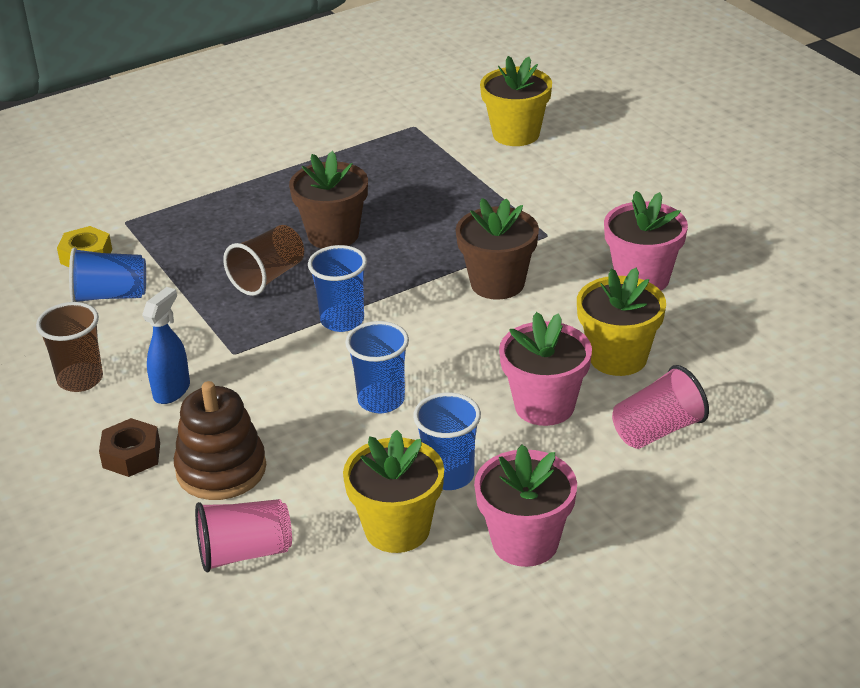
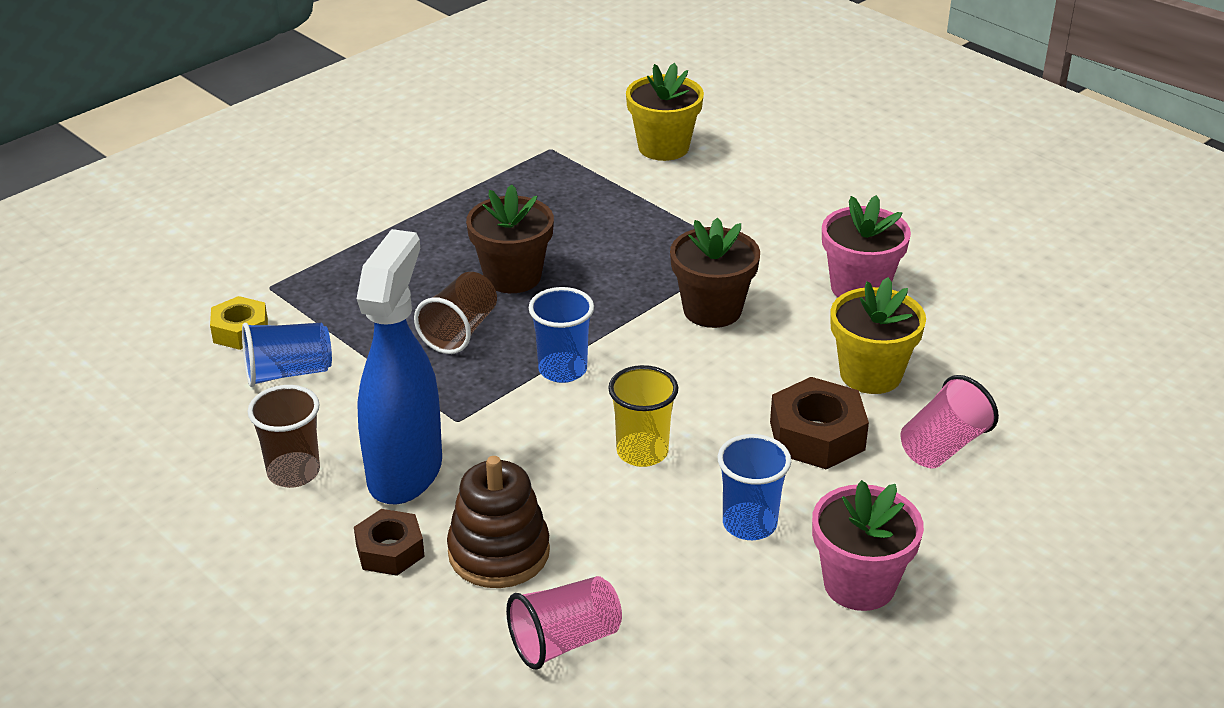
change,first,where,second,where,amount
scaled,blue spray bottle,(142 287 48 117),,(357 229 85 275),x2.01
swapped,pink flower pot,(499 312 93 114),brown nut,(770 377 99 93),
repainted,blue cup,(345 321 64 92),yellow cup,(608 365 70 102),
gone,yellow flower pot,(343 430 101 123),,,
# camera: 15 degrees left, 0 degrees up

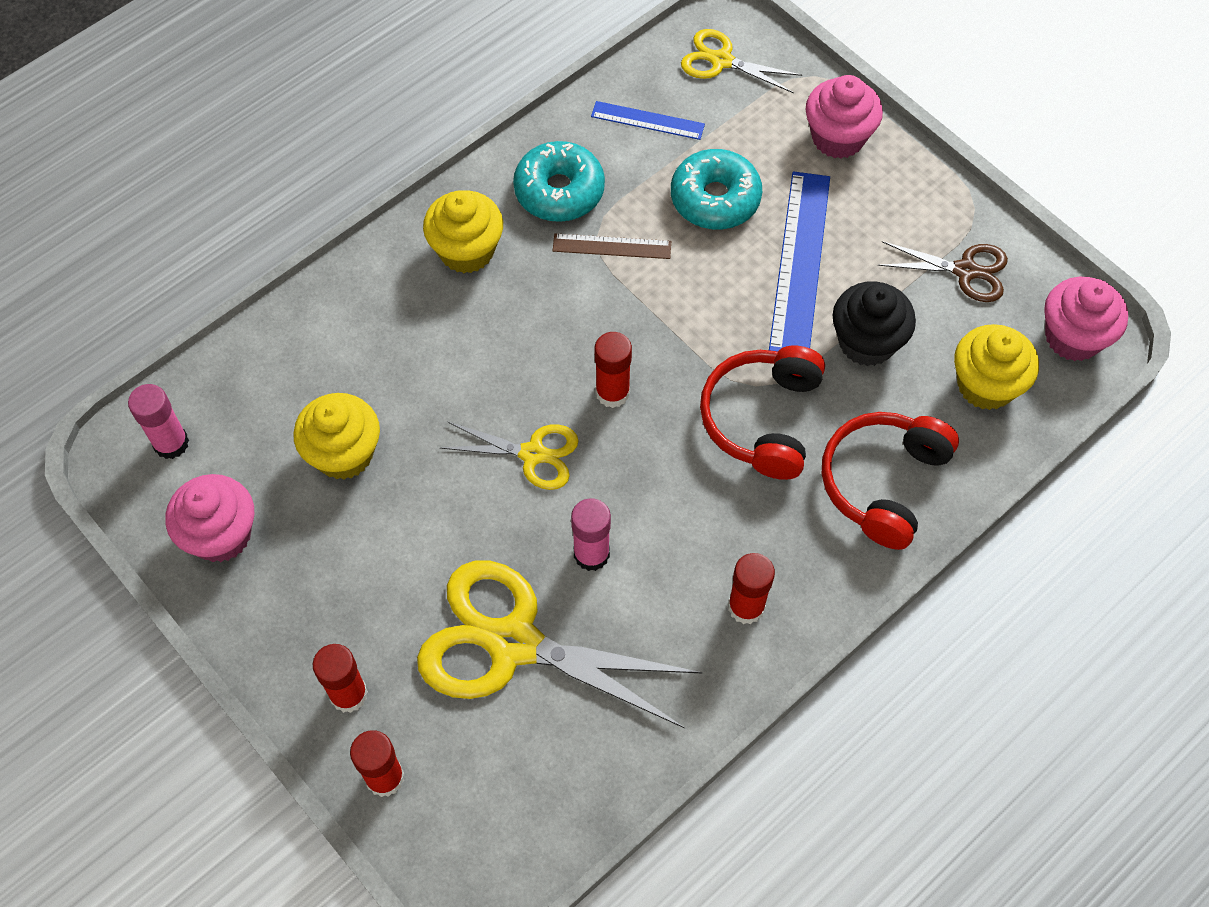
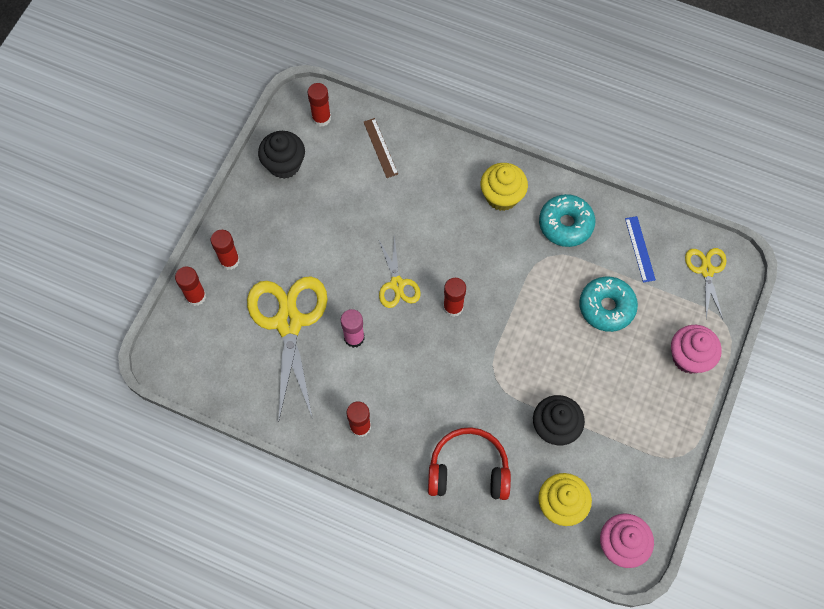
change,first,where,second,where,amount
gone,blue ruler,(769 171 61 181),,,
shifted,brown ruler,(553 233 118 26),,(364 118 34 60),
gone,brown scissors,(877 241 131 61),,,
gone,red headphones,(700 346 125 134),,,
repainted,pink glue stick,(128 384 61 75),red glue stick,(308 83 23 44),
gone,yellow cupcake,(293 393 87 87),,,
repainted,pink cupcake,(166 474 88 88),black cupcake,(258 131 47 48),
# camera: 65 degrees right, 5 degrees up

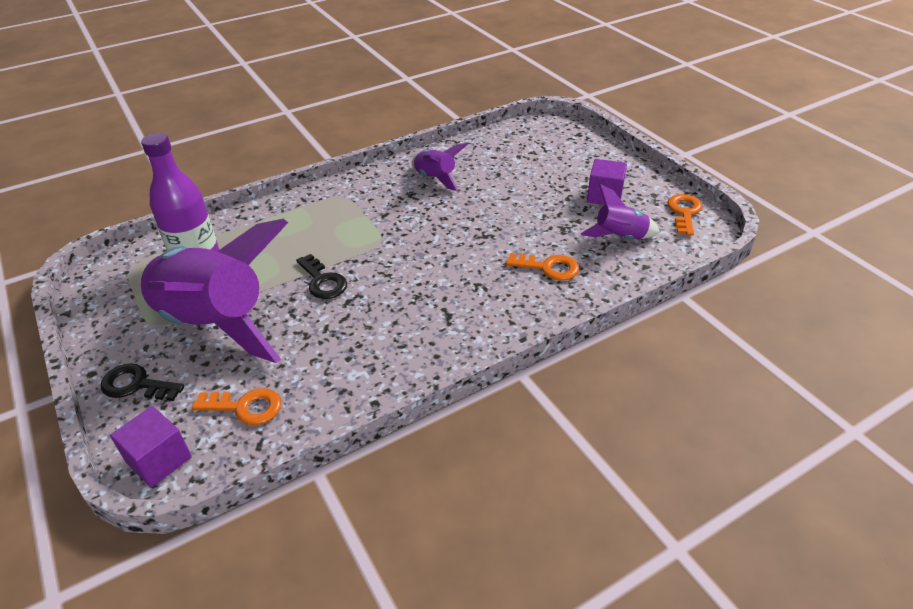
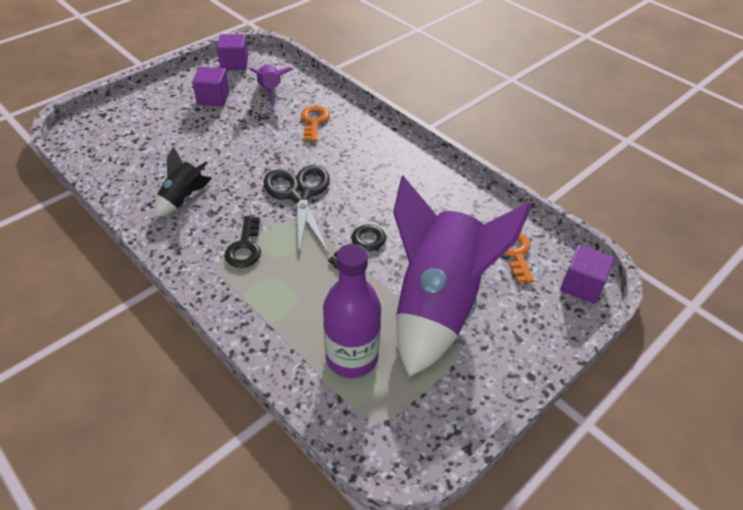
change,first,where,second,where,amount
repainted,purple rocket,(412 143 56 48),black rocket,(154 146 58 71),
swapped,orange key,(668 194 34 41),purple cube,(217 34 31 36),
shifted,black key,(101 363 84 38),,(224 216 37 52),
new,,,black scissors,(263 165 67 91),
# camera: 105 degrees left, 5 degrees up

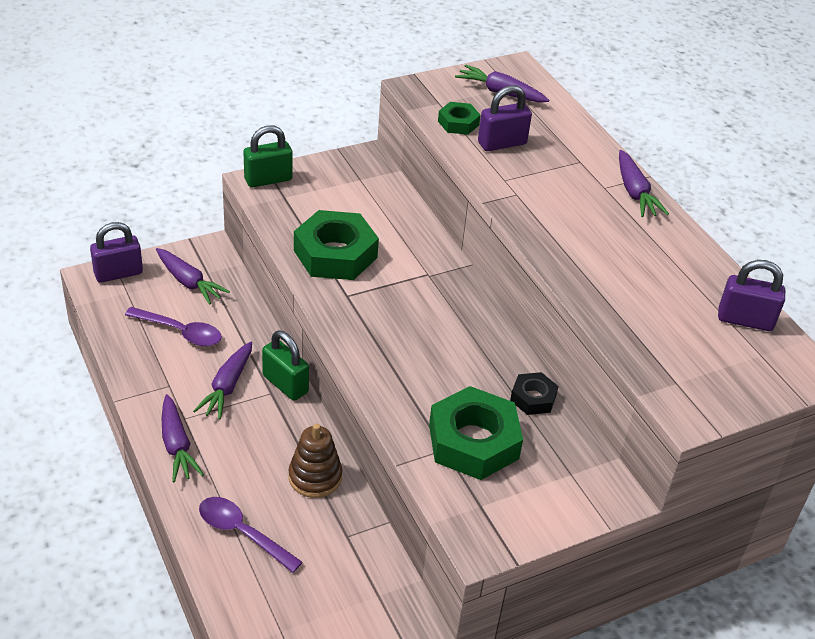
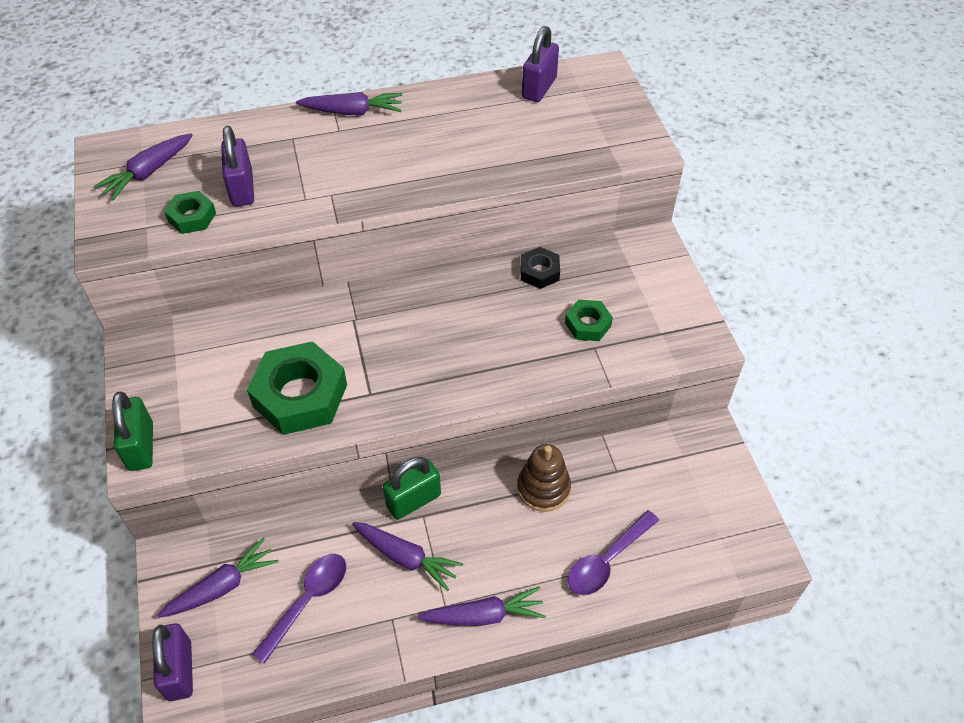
change,first,where,second,where,amount
scaled,green nut,(429 386 94 94),,(565 300 48 41),x0.51
# camera: 75 degrees left, 10 degrees up

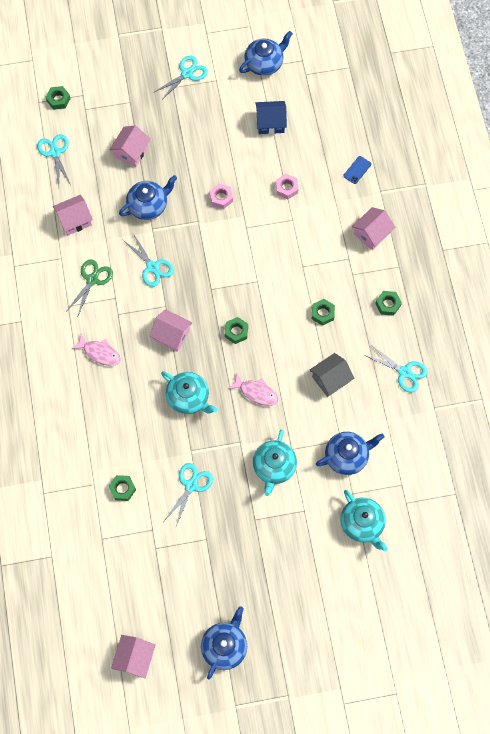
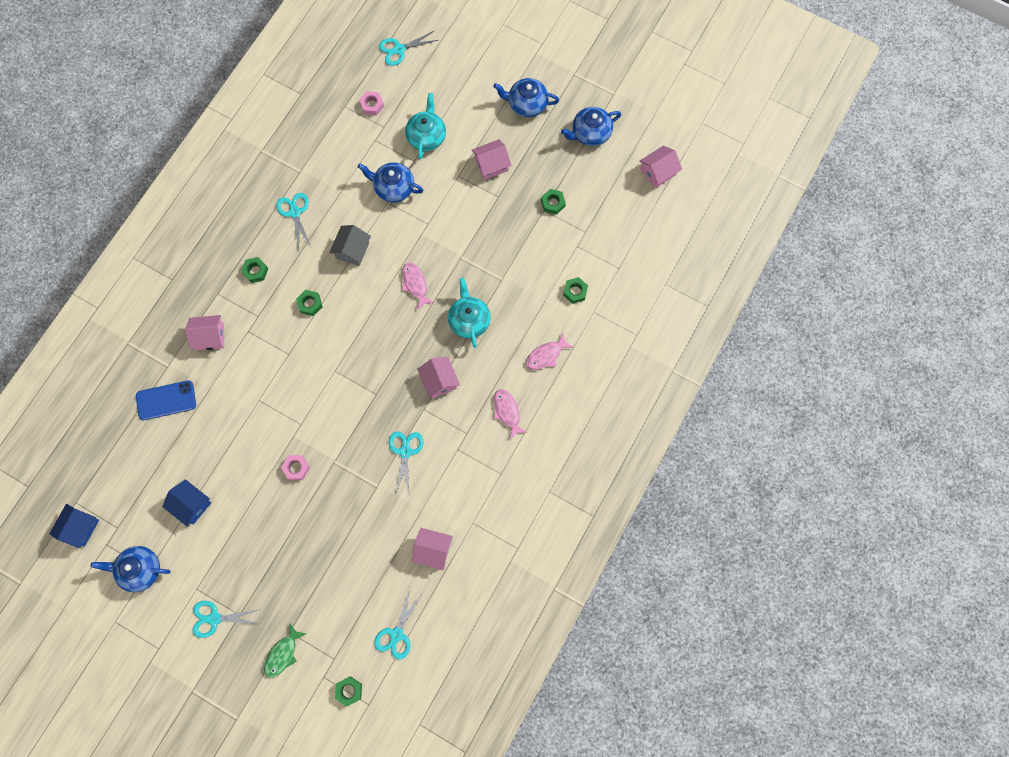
change,first,where,second,where,amount
shifted,pink house,(110 125 41 42),,(472 139 39 41),
scaled,blue phone,(343 156 28 28),,(136 380 60 40),x1.80
shifted,pink nut,(276 174 22 25),,(359 91 25 24),
shifted,blue teapot,(119 175 58 45),,(493 78 66 39),
gone,green scissors,(66 259 47 59),,,
shifted,green nut,(225 317 23 27),,(541 189 25 26),
rotated,grey house,(310 353 44 44),,(329 225 42 41),75 degrees counterclockwise
gone,turquoise teapot,(253 430 44 66),,,
shifted,turquoise scissors,(164 463 49 64),,(379 31 59 35),
new,,,pink fish,(526 333 48 37),
new,,,blue house,(49 504 50 44),
new,,,green fish,(264 623 42 55),
# camera: 140 degrees left, 5 degrees up

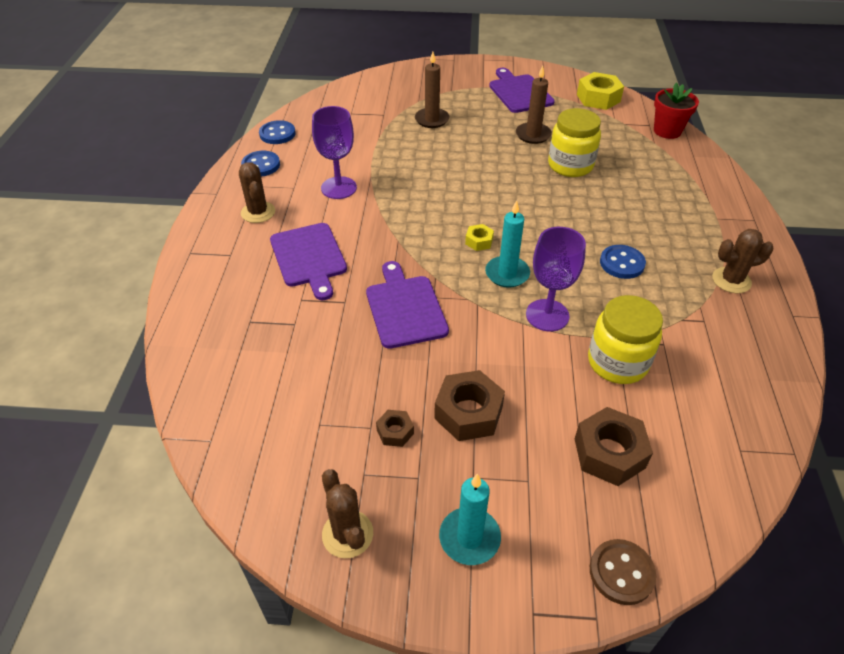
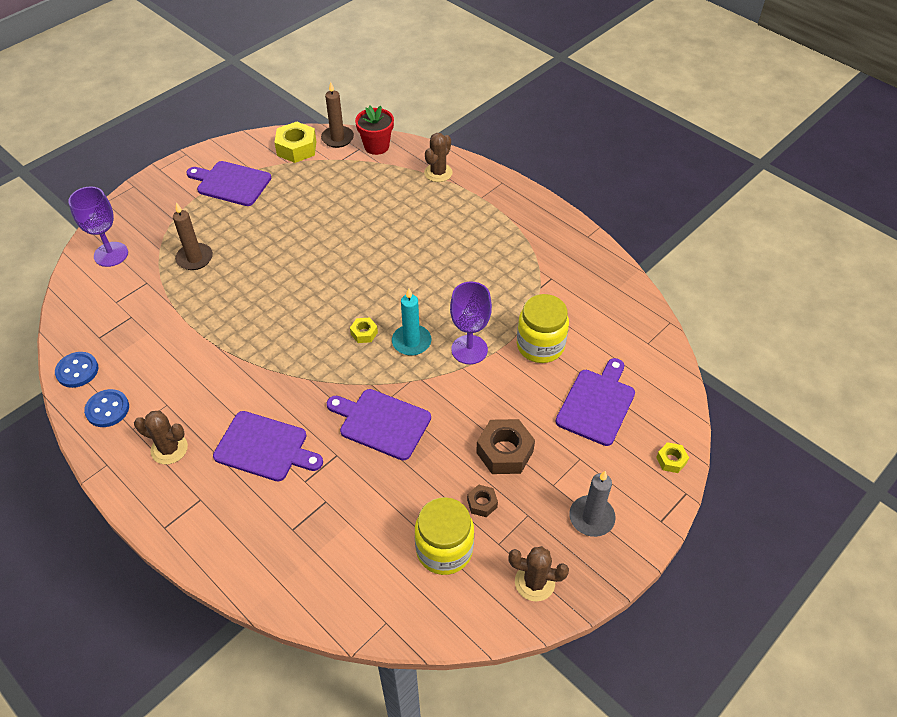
change,first,where,second,where,amount
shifted,brown candle,(516 66 36 78),,(321 82 33 66),
shifted,purple goblet,(312 106 45 93),,(68 187 60 80),
shifted,yellow jar,(548 108 53 69),,(415 497 59 78),
shifted,brown cactus,(712 229 61 64),,(424 133 29 49),
gone,blue button,(600 245 46 34),,,
swapped,brown nut,(575 407 78 79),purple cutting board,(555 358 80 88),
repainted,turquoise candle,(439 474 62 91),grey candle,(569 471 47 66),
swapped,brown button,(590 539 66 66),yellow nut,(656 442 33 31),
# camera: 50 degrees left, 5 degrees up

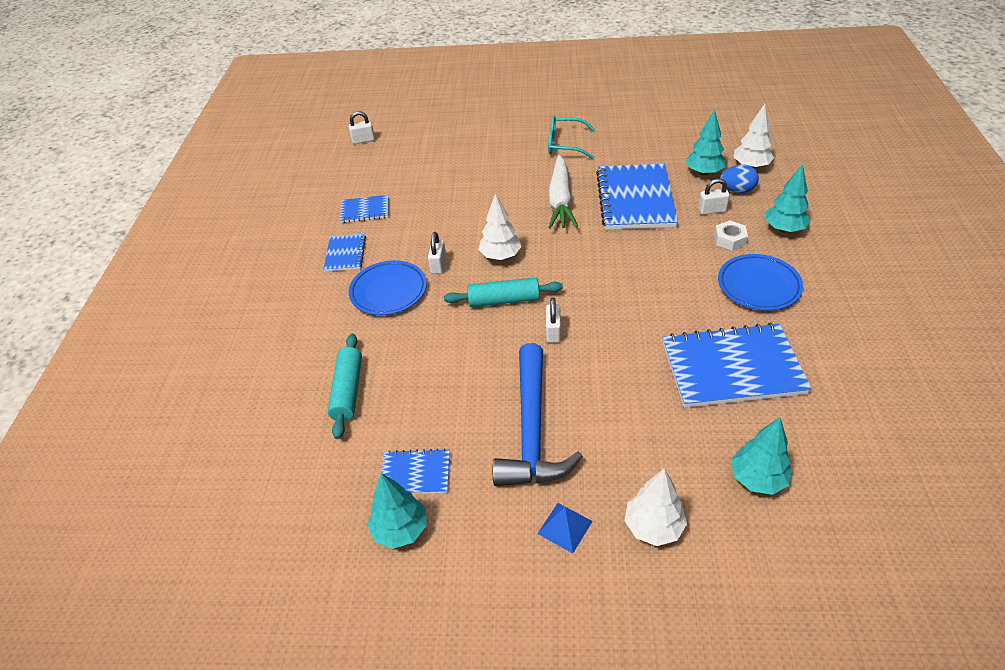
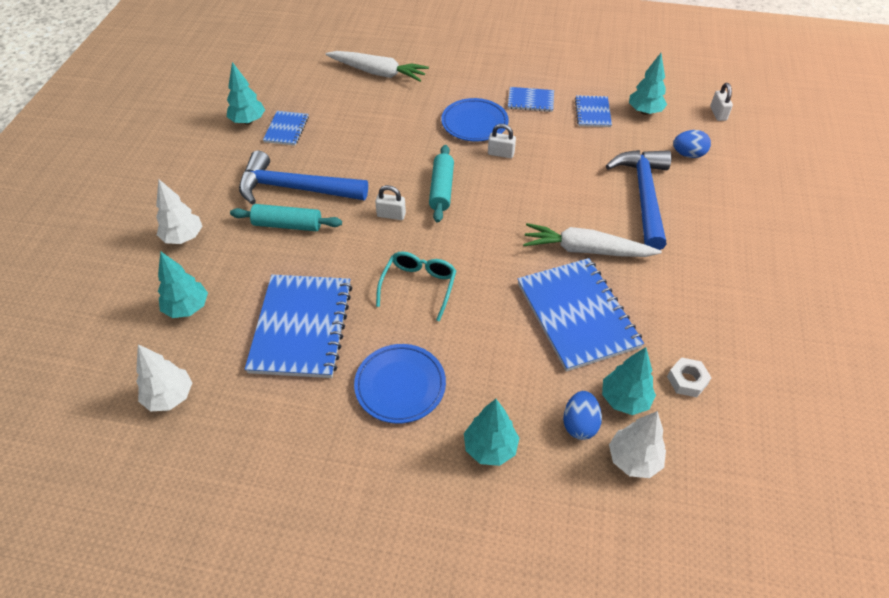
change,first,where,second,where,amount
shifted,turquoise glasses,(548 116 47 43),,(376 251 80 70),
rotated,blue notebook,(596 164 82 66),,(518 258 126 114),60 degrees clockwise
gone,white padlock,(698 178 32 37),,,
shifted,white tree,(478 193 44 67),,(136 344 56 67),
shifted,white nut,(714 220 34 30),,(667 357 44 40),
shifted,turquoise rolling pin,(328 334 34 105),,(230 204 112 27),
gone,blue pyramid,(538 503 55 50),,,
new,,,white carrot,(326 51 103 31),
new,,,turquoise tree,(629 53 38 62),
new,,,blue egg,(673 130 38 28),
new,,,blue hammer,(606 150 66 100),
# camera: 95 degrees right, 5 degrees up

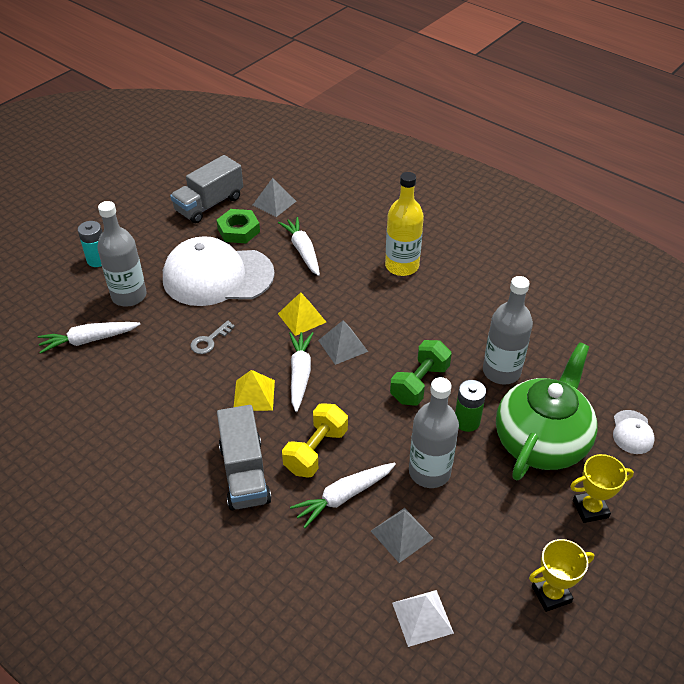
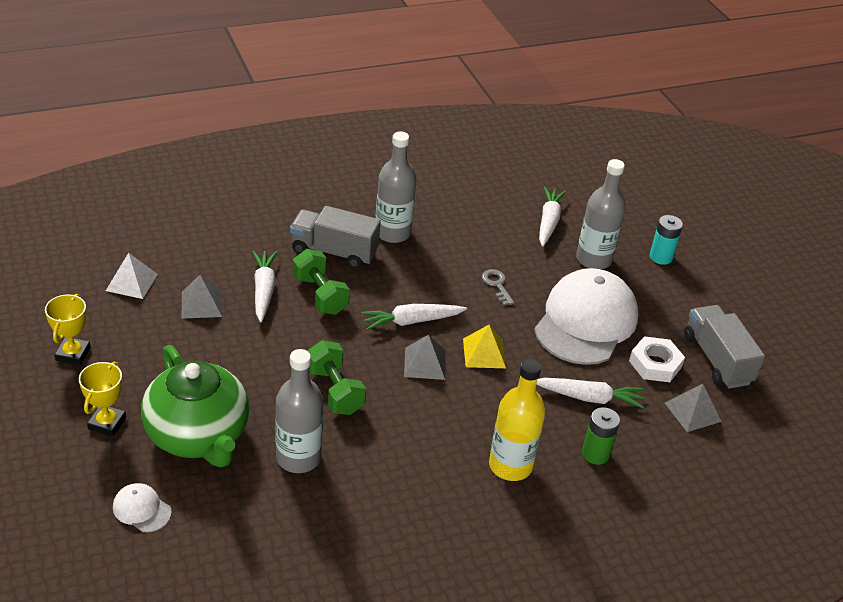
change,first,where,second,where,amount
repainted,green nut,(216 209 44 34),white nut,(629 336 56 46),
rotated,white carrot,(289 332 25 80),,(361 304 106 26),135 degrees clockwise
gone,yellow pyramid,(234 370 41 41),,,
shifted,grey bottle,(409 377 50 111),,(376 131 40 112),
shifted,green battery,(455 380 31 52),,(582 407 38 58),
repainted,yellow dumbbell,(282 403 66 74),green dumbbell,(293 249 57 66),
# camera: 115 degrees right, 5 degrees down

